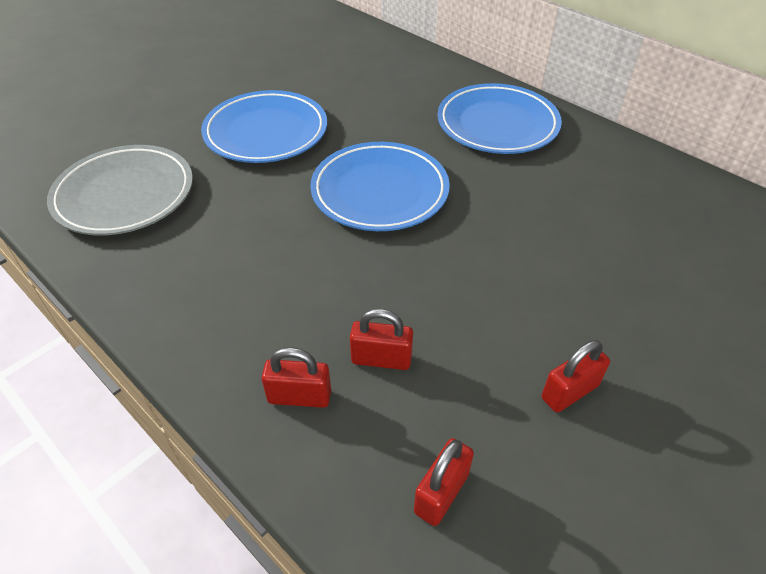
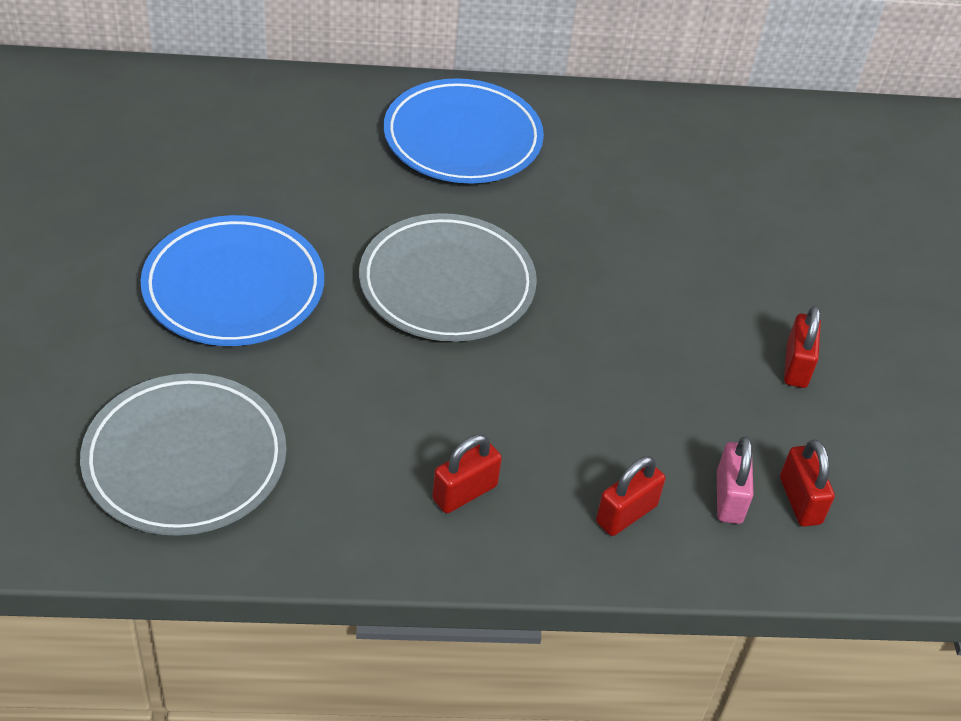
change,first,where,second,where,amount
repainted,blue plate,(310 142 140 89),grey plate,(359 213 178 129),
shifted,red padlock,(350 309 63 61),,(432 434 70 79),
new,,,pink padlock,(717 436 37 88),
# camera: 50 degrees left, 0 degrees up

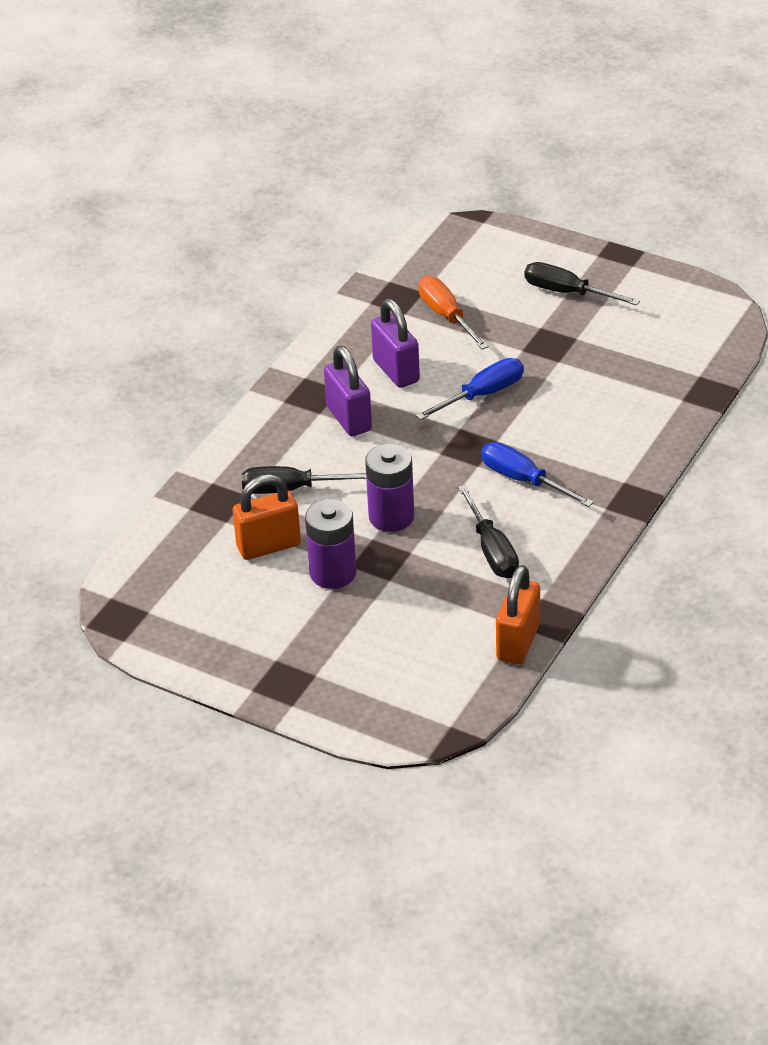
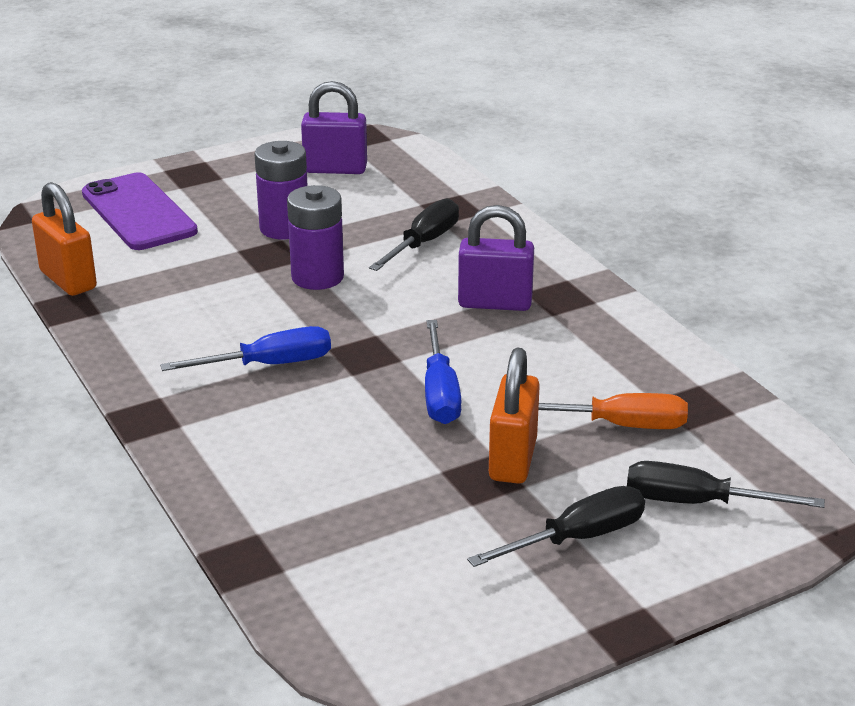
change,first,where,second,where,amount
shifted,purple padlock,(371 299 49 89),,(301 81 66 93),
shifted,orange padlock,(233 474 68 86),,(489 348 51 136),
shifted,black screwdriver,(458 485 61 93),,(627 461 198 47),
new,,,purple phone,(82 172 116 78),
# camera: 120 degrees right, 10 degrees down

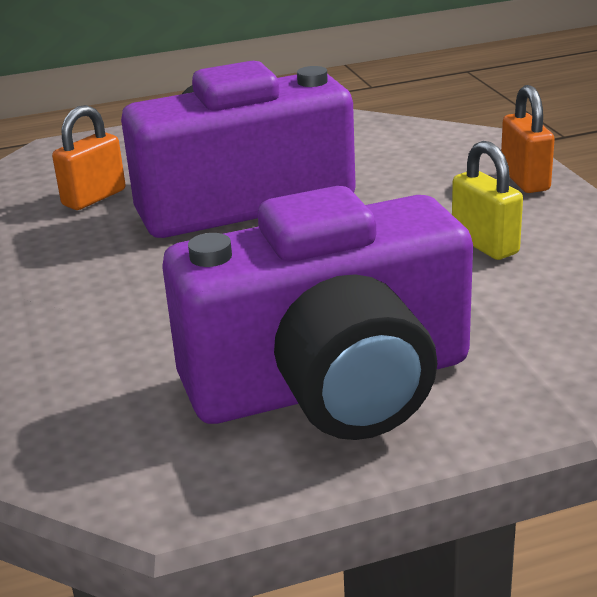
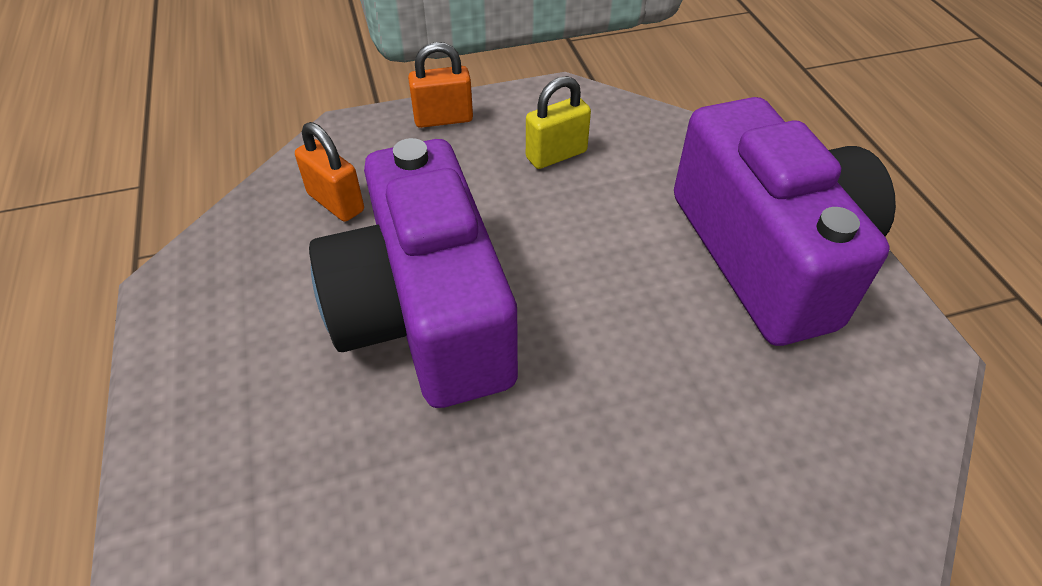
change,first,where,second,where,amount
shifted,orange padlock,(52 105 74 105),,(295 122 69 100),
# camera: 90 degrees left, 20 degrees up

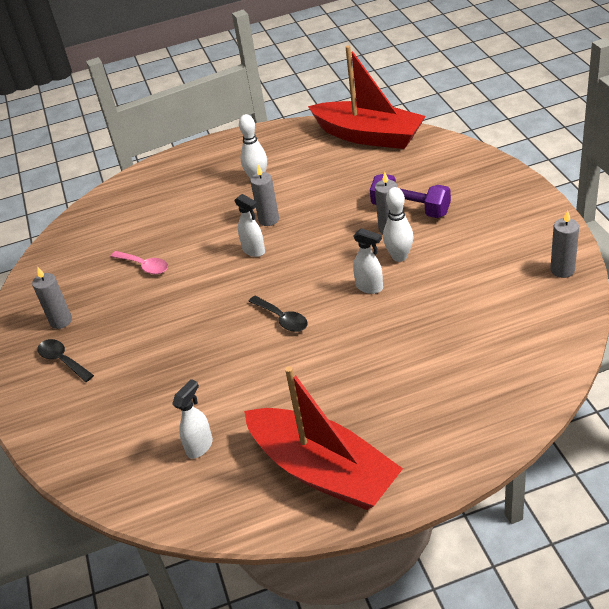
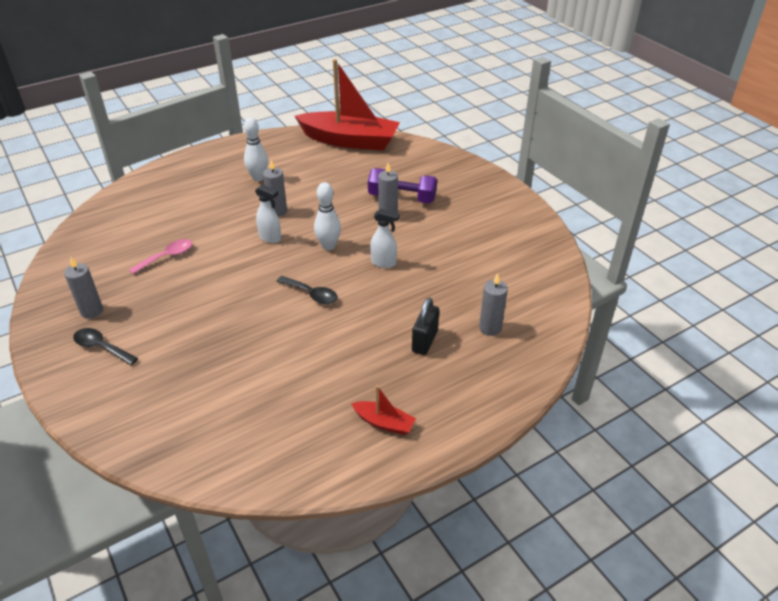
change,first,where,second,where,amount
shifted,white bowling pin,(383 187 30 75),,(314 182 27 68),
shifted,grey candle,(550 210 29 68),,(479 273 29 63),
rotated,pink spoon,(111 251 57 23),,(129 239 63 35),60 degrees counterclockwise
scaled,red boat,(244 366 159 144),,(351 385 65 50),x0.41
gone,white spray bottle,(172 379 41 80),,,
new,,,black padlock,(412 297 27 58),
# camera: 20 degrees left, 0 degrees up

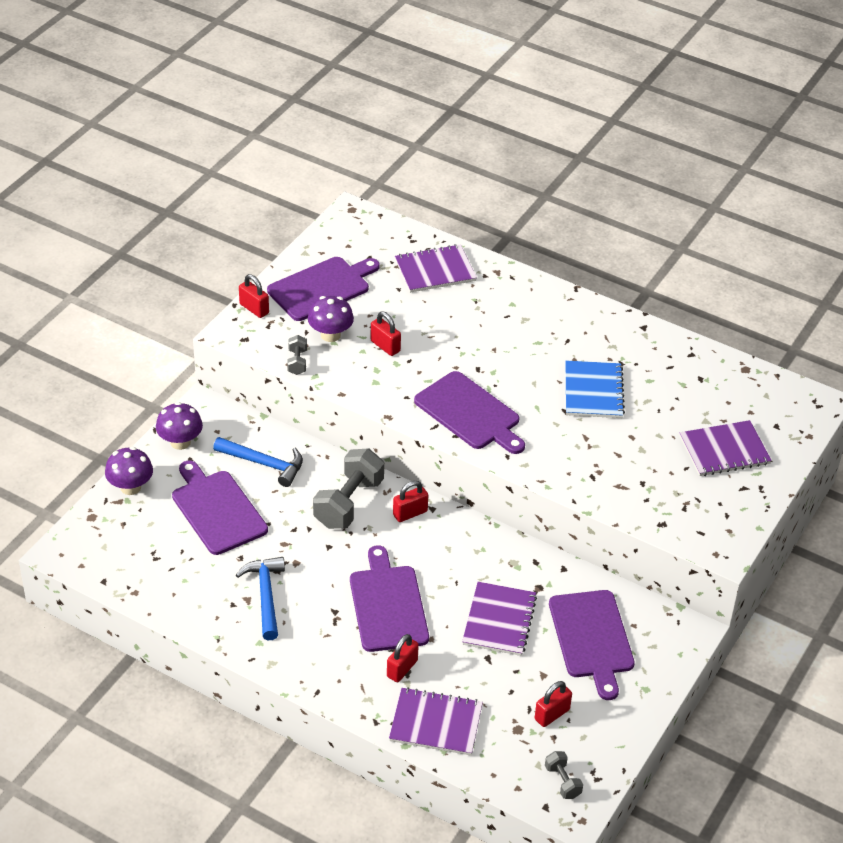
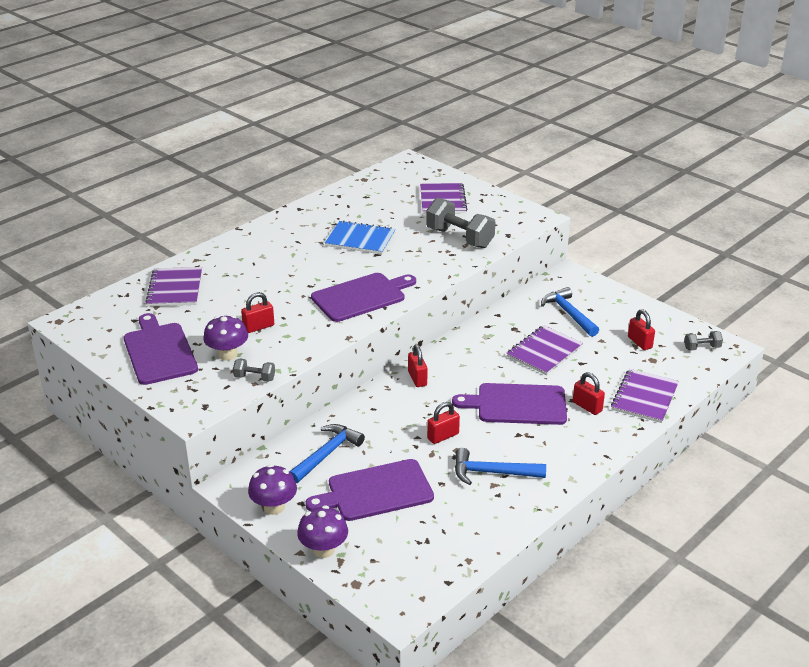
change,first,where,second,where,amount
shifted,red padlock,(239 274 30 44),,(427 402 33 42),
shifted,grey dumbbell,(313 449 71 80),,(426 198 69 50),
rotated,purple notebook,(462 582 75 74),,(506 325 77 50),75 degrees counterclockwise
swapped,purple cutting board,(549 590 86 110),blue hammer,(541 287 58 50),
# camera: 75 degrees left, 10 degrees down

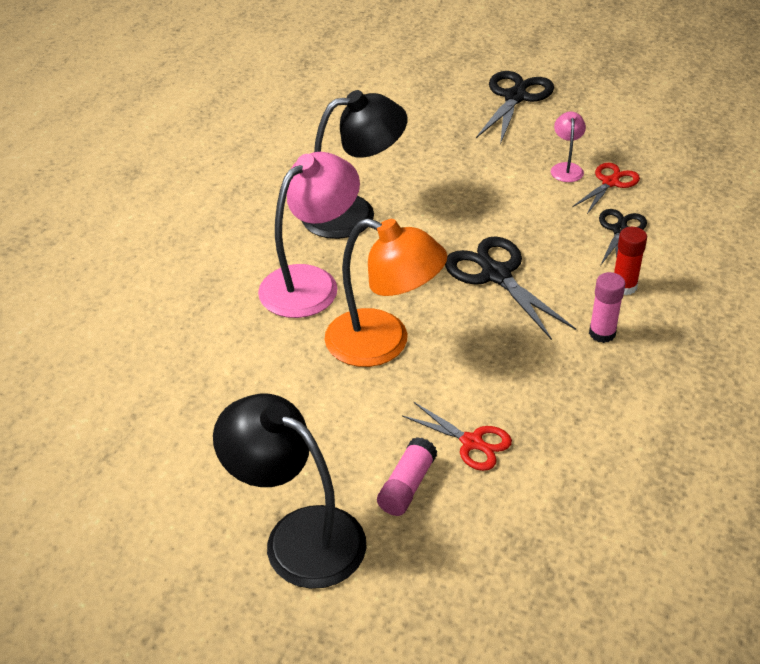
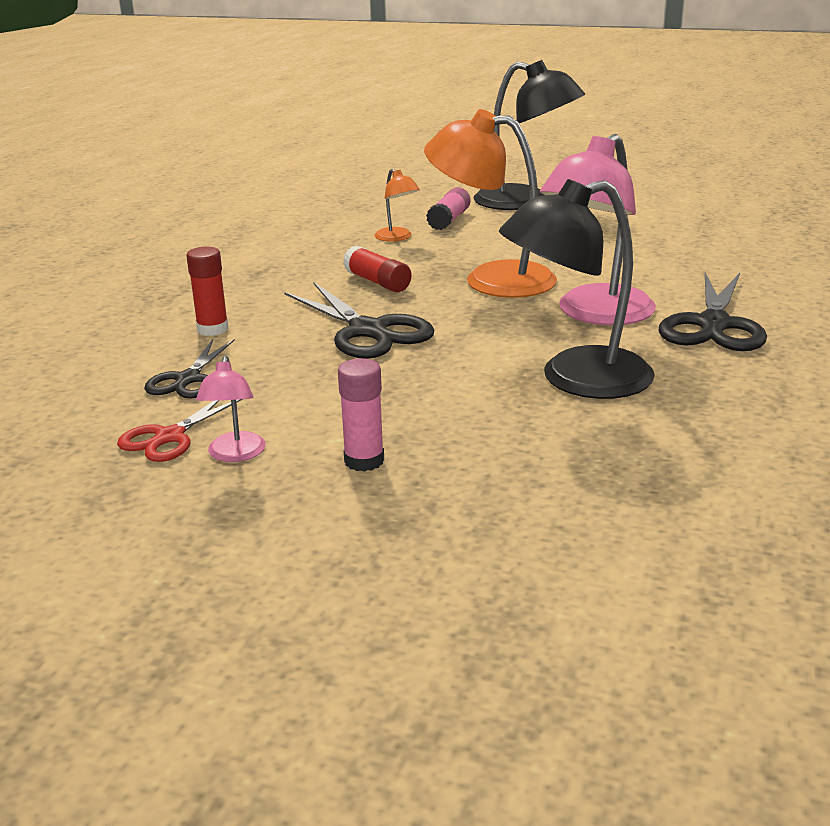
change,first,where,second,where,amount
shifted,black scissors,(476 71 78 74),,(658 273 109 78),
shifted,pink glue stick,(589 272 36 71),,(338 358 46 114),
swapped,red scissors,(402 402 110 69),orange lamp,(375 169 45 73),
new,,,red glue stick,(343 245 69 47),
# camera: 175 degrees right, 15 degrees down

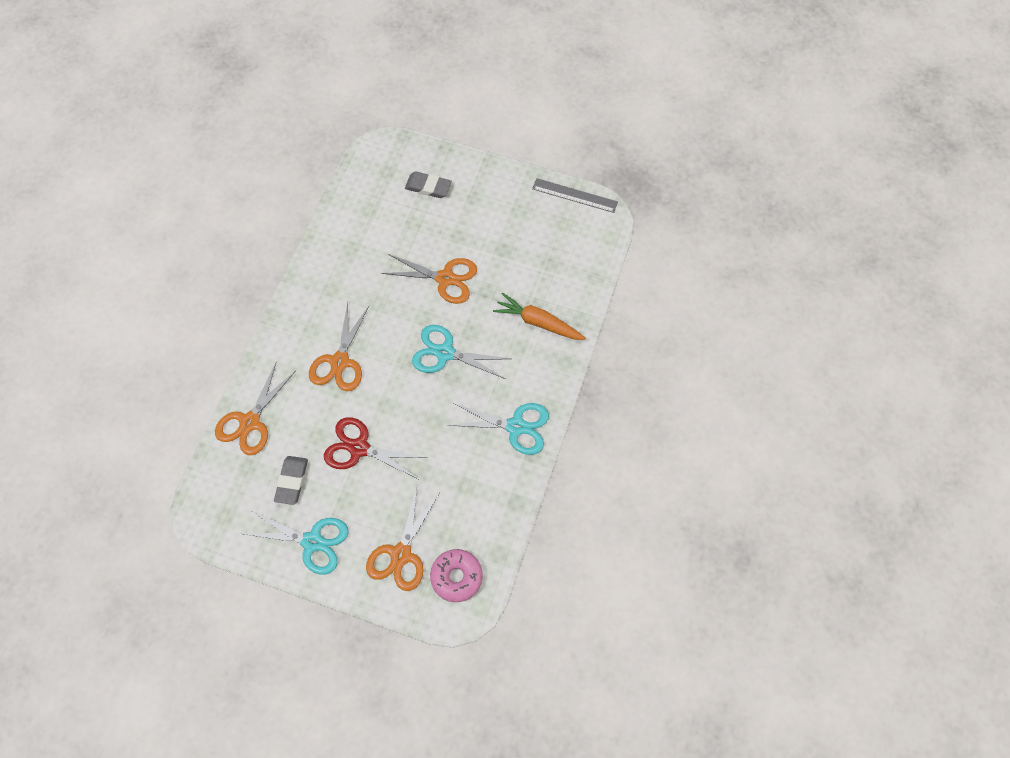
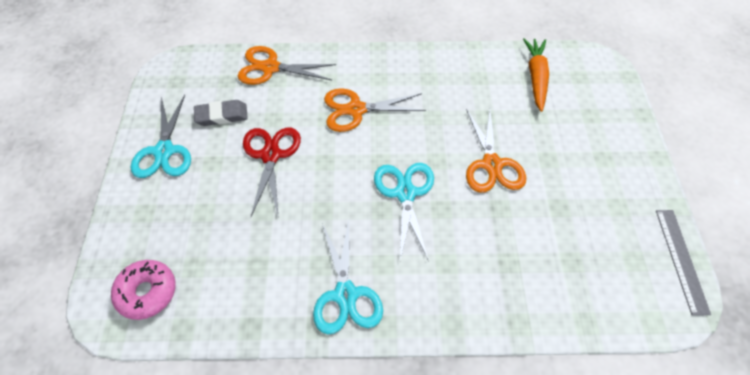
change,first,where,second,where,amount
gone,grey eraser,(405 171 47 27),,,
shifted,orange carrot,(493 292 93 48),,(523 38 26 74),
gone,orange scissors,(366 487 73 104),,,
# camera: 70 degrees right, 10 degrees down

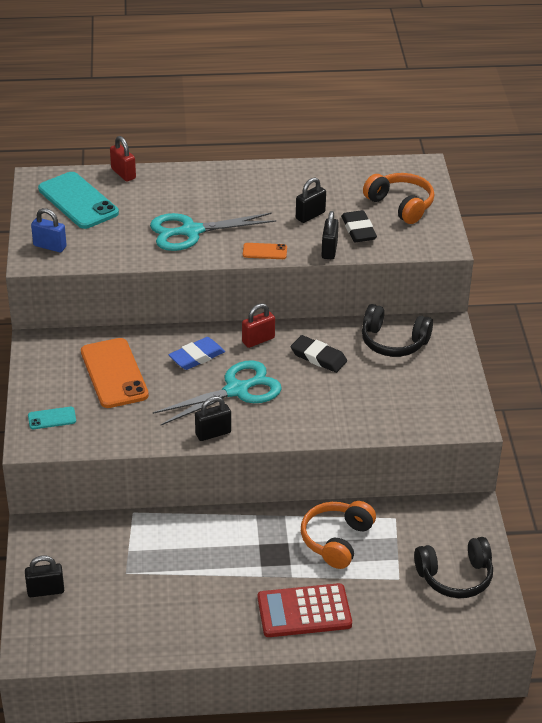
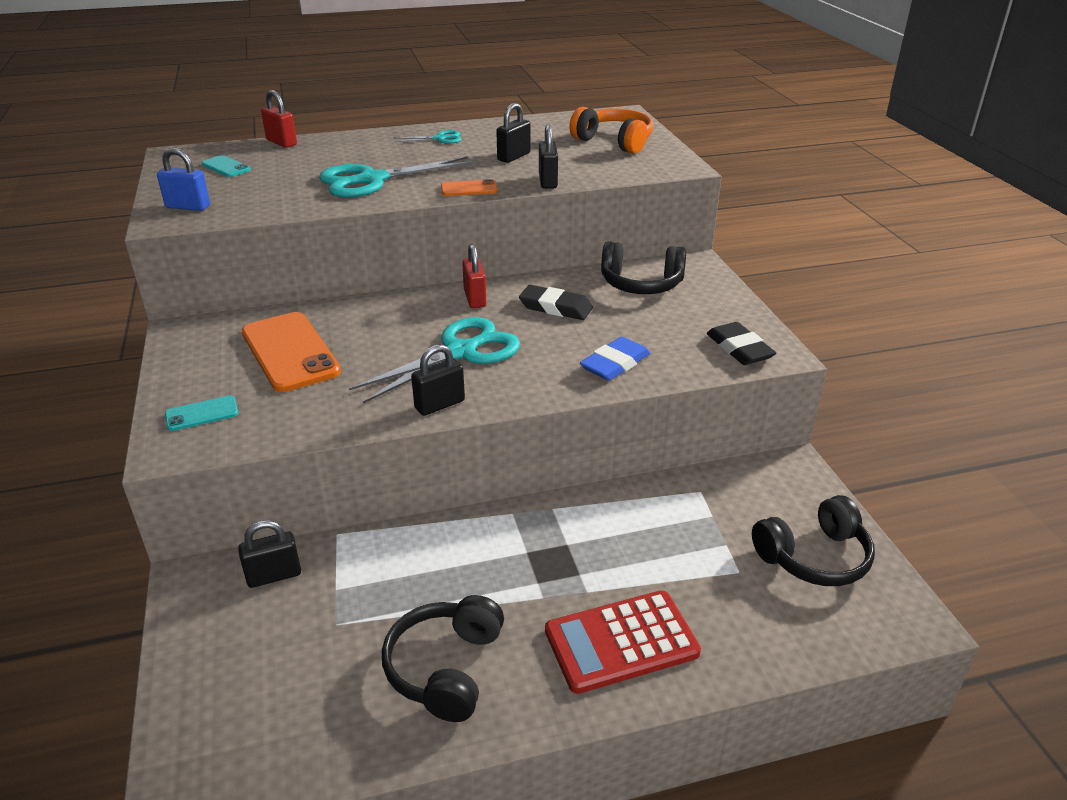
change,first,where,second,where,amount
scaled,turquoise phone,(38 172 81 57),,(201 155 50 22),x0.47
shifted,black eraser,(341 210 36 32),,(707 322 69 43),
rotated,red padlock,(242 303 33 45),,(462 244 24 64),60 degrees counterclockwise
shifted,blue eraser,(169 337 56 33),,(580 337 70 44),
gone,orange headphones,(301 501 75 68),,,
shifted,black padlock,(25 555 39 42),,(238 520 63 68),
new,,,turquoise scissors,(393 130 69 14),
new,,,black headphones,(382 595 122 127),
# camera: 10 degrees left, 5 degrees down

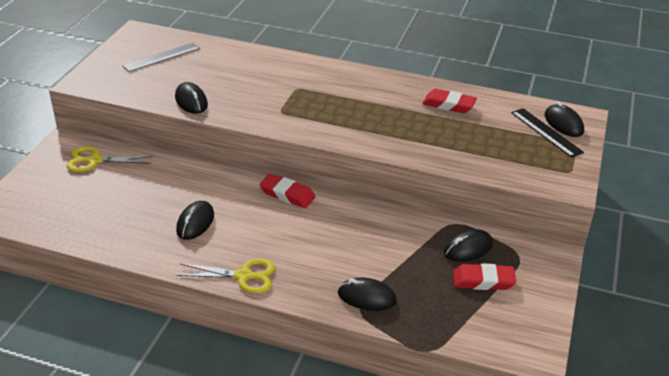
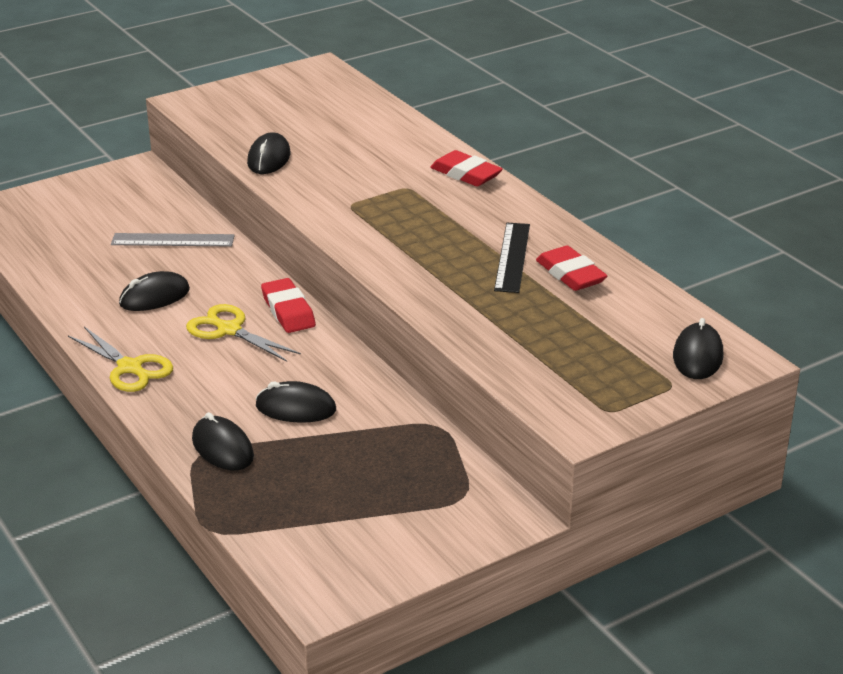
change,first,where,second,where,amount
shifted,grey ruler,(122 43 78 29),,(111 233 124 13),
shifted,black ruler,(511 108 73 50),,(494 223 36 70),
shifted,yellow scissors,(66 146 87 26),,(186 304 115 58),
shifted,black mouse,(444 229 49 33),,(255 381 81 42),
shifted,red eraser,(453 263 63 27),,(430 150 73 36),
# camera: 40 degrees right, 5 degrees down

